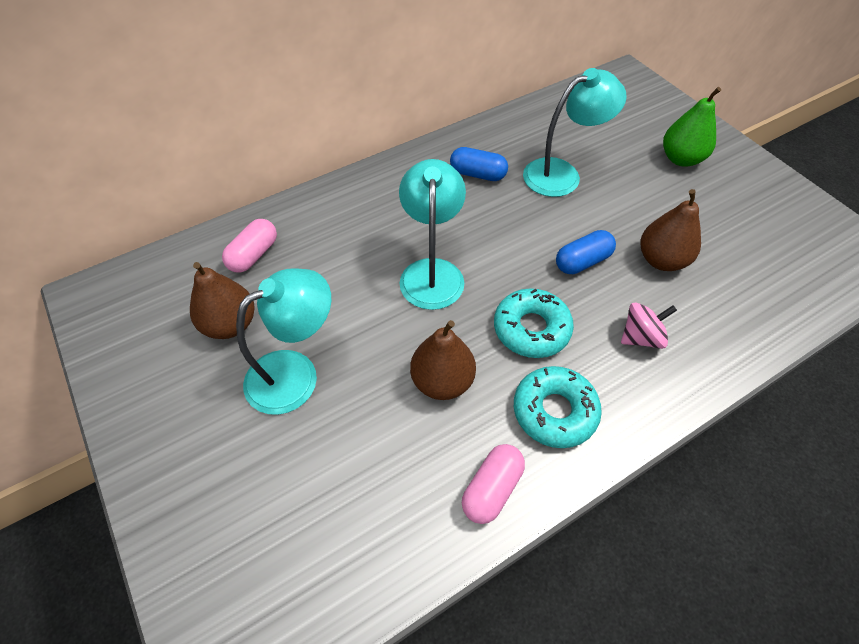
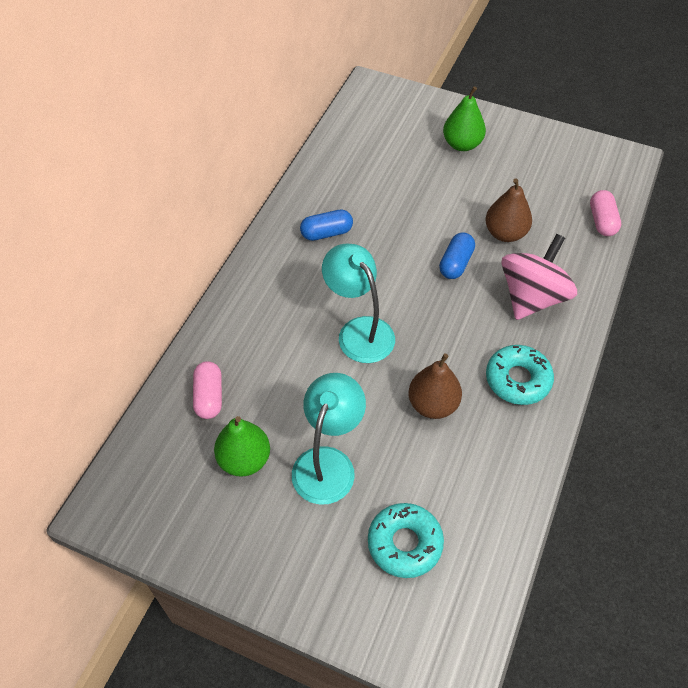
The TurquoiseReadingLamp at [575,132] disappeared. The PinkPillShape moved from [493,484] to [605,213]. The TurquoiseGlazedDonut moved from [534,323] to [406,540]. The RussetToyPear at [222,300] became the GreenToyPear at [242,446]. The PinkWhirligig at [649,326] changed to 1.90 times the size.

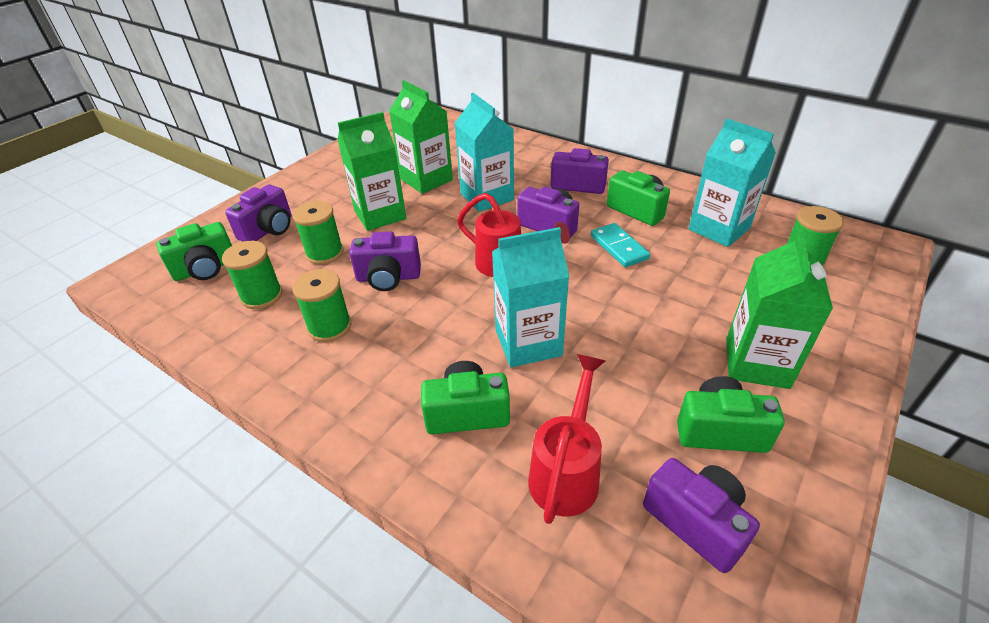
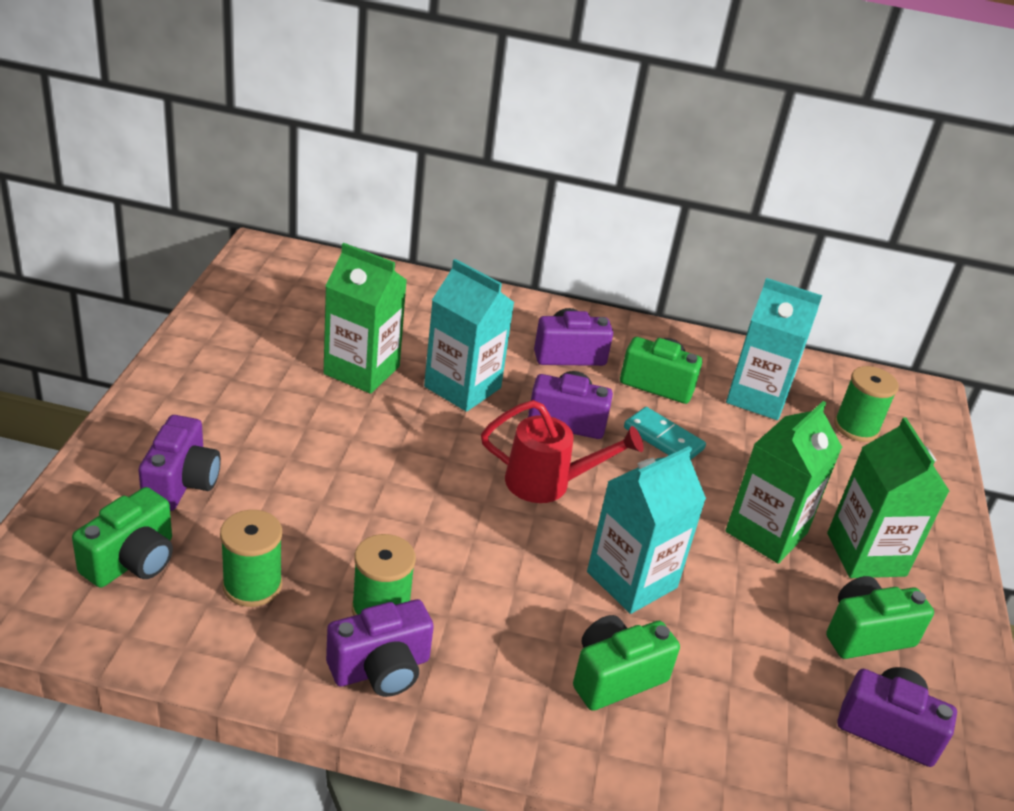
The GreenReelOfThread at [318,233] disappeared. The ScarletWateringCan at [566,439] disappeared. The GreenJuiceCarton moved from [372,171] to [784,482]. The PurpleCompactCamera moved from [385,261] to [380,648].

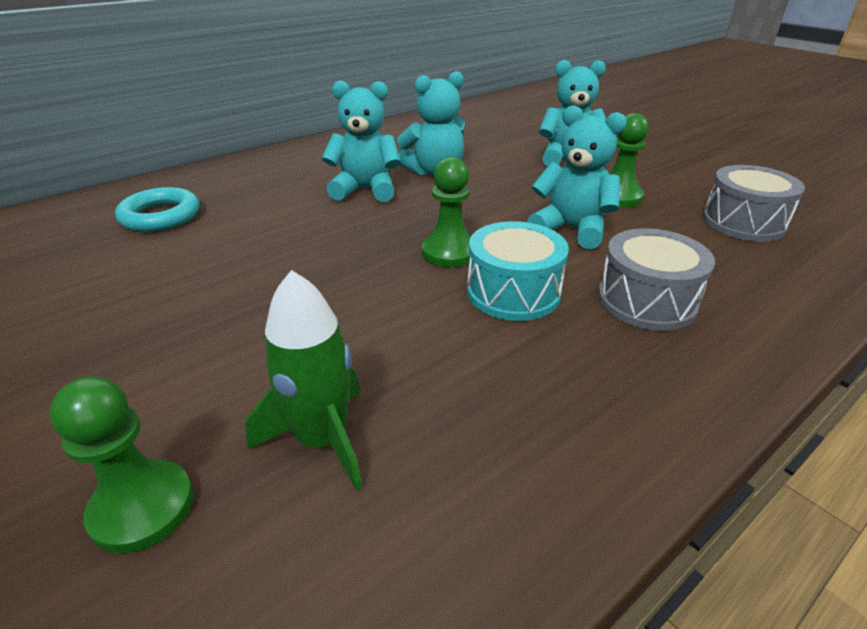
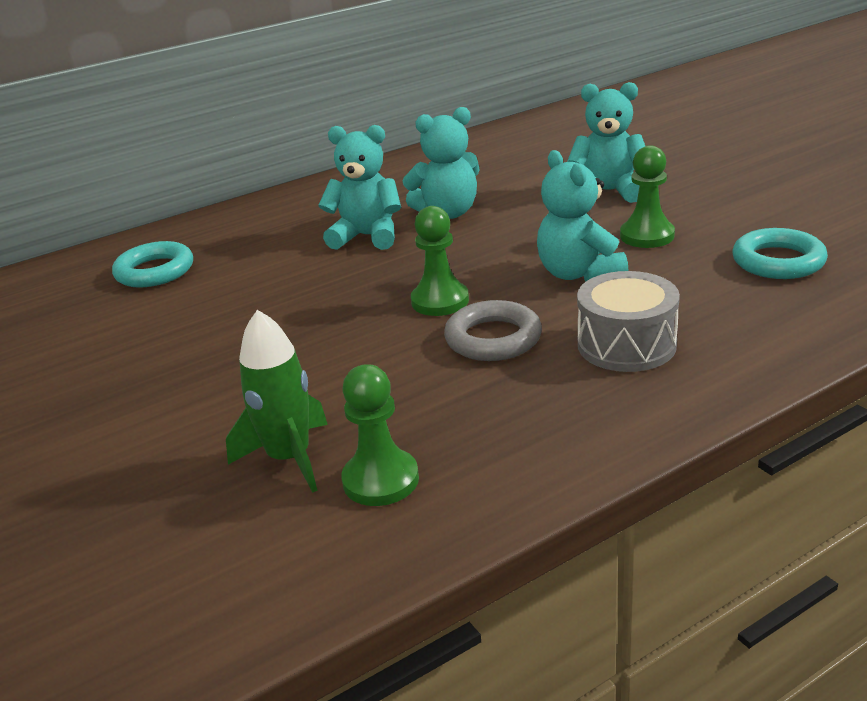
The GreenPawn moved from [121,465] to [380,435]. The TurquoiseDrum at [518,271] was replaced by the GrayRing at [493,330]. The GrayDrum at [753,203] was replaced by the TurquoiseRing at [780,253]. The TurquoiseTeddy at [577,177] turned 150 degrees counterclockwise.

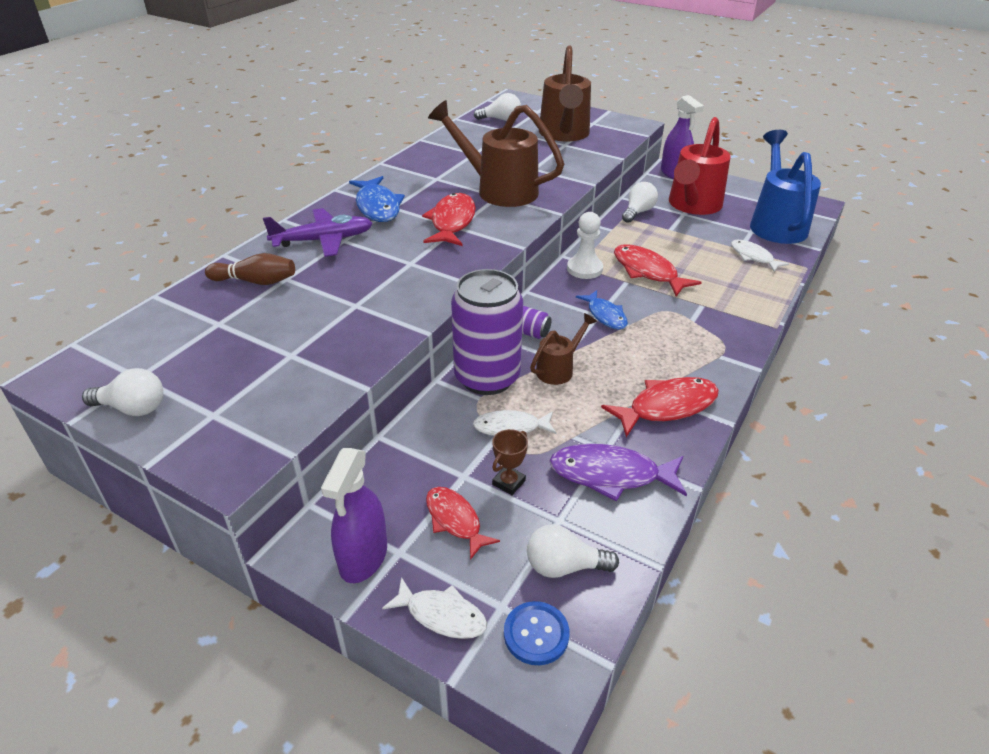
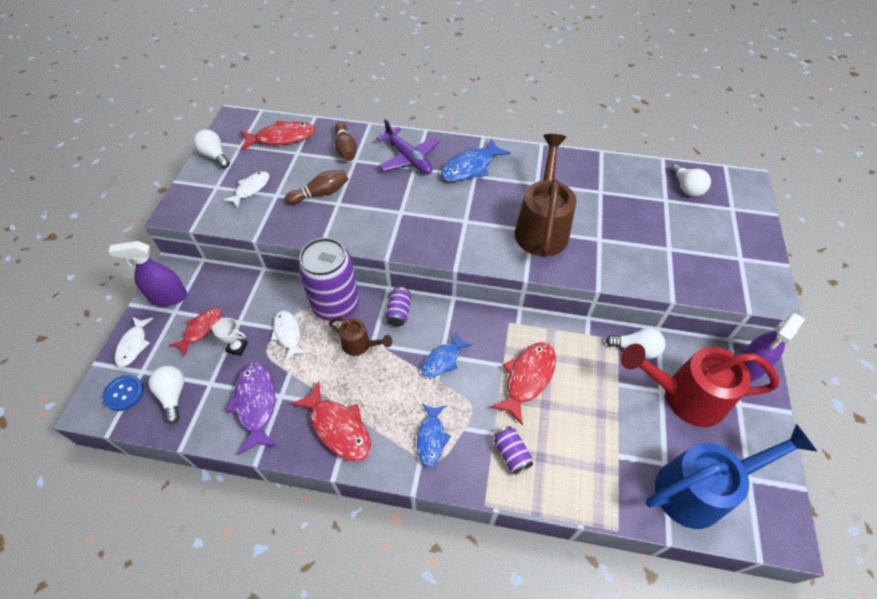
The RussetWateringCan at [565,93] disappeared. The SnowWhitePawn at [585,245] disappeared. The RussetSkittle at [317,187] appeared. The RoyalBlueFish at [434,435] appeared. The PurpleTin at [513,450] appeared. The ScarletFish moved from [449,219] to [278,135]. The SnowWhiteFish moved from [760,256] to [246,189]. The RussetPrizeCup at [510,462] became the SnowWhitePrizeCup at [229,337]. The SnowWhiteBulb at [122,392] turned 150 degrees clockwise.

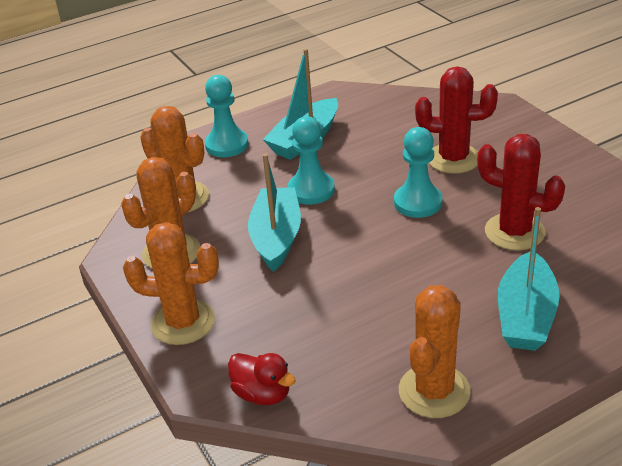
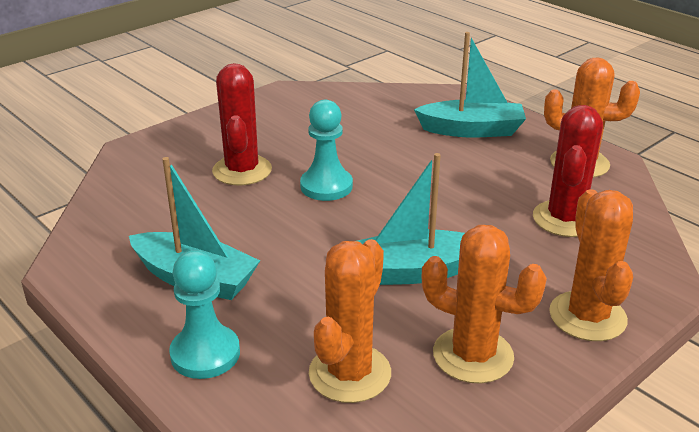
The ScarletToyDuck at [262,379] disappeared. The TurquoisePawn at [311,160] disappeared. The ScarletPricklyPlant moved from [521,192] to [568,171].

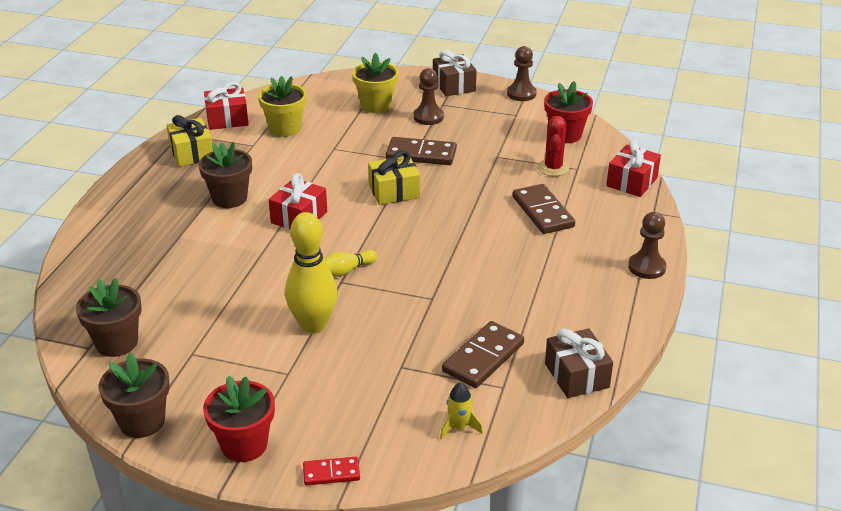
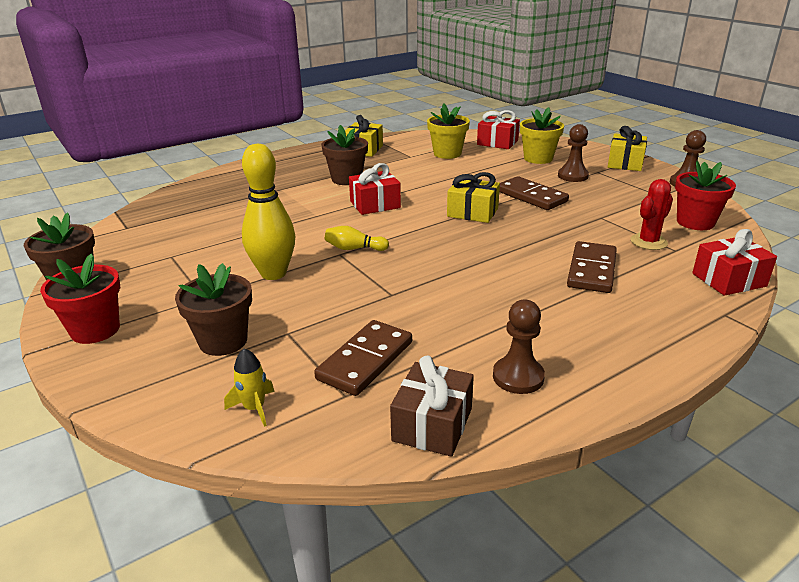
The ScarletDominoTile at [331,471] disappeared. The RussetPlantPot moved from [109,317] to [213,309]. The ScarletGift moved from [226,106] to [498,129]. The RussetPawn moved from [647,245] to [519,347]. The RussetGift at [455,73] became the YellowGift at [627,148]. The RussetDominoTile at [483,354] turned 45 degrees counterclockwise.

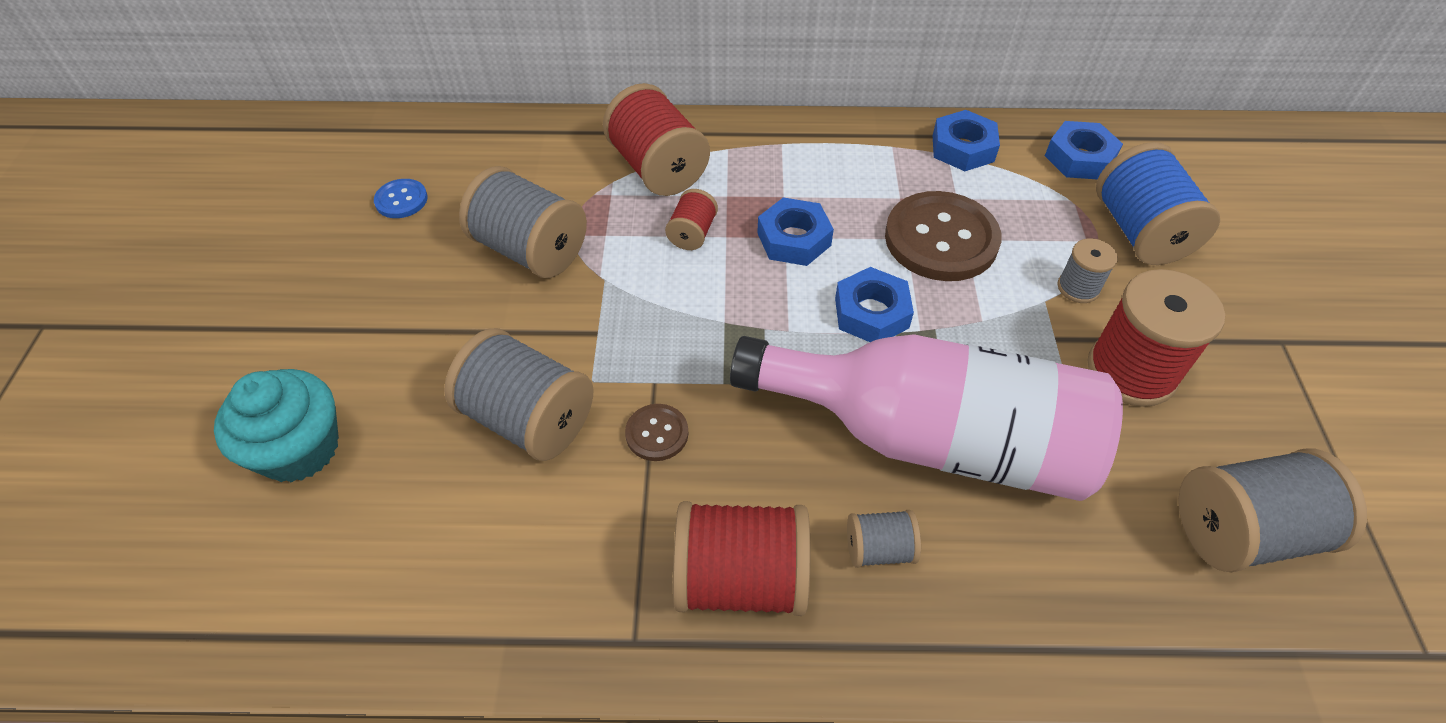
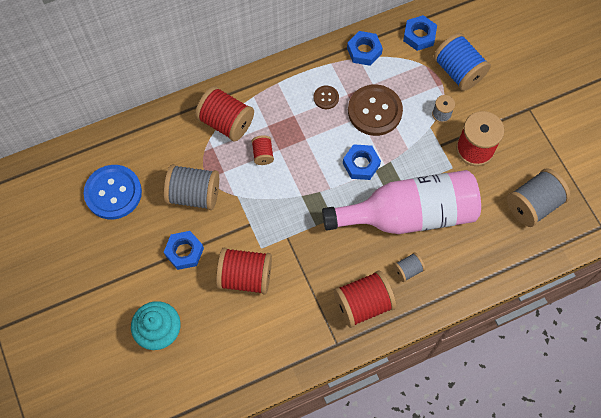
The RussetSewingButton moved from [656,432] to [326,97]. The RoyalBlueNut moved from [795,231] to [184,250]. The GrayReelOfThread at [519,394] became the ScarletReelOfThread at [244,271]. The RoyalBlueSewingButton at [401,198] changed to 2.12 times the size.

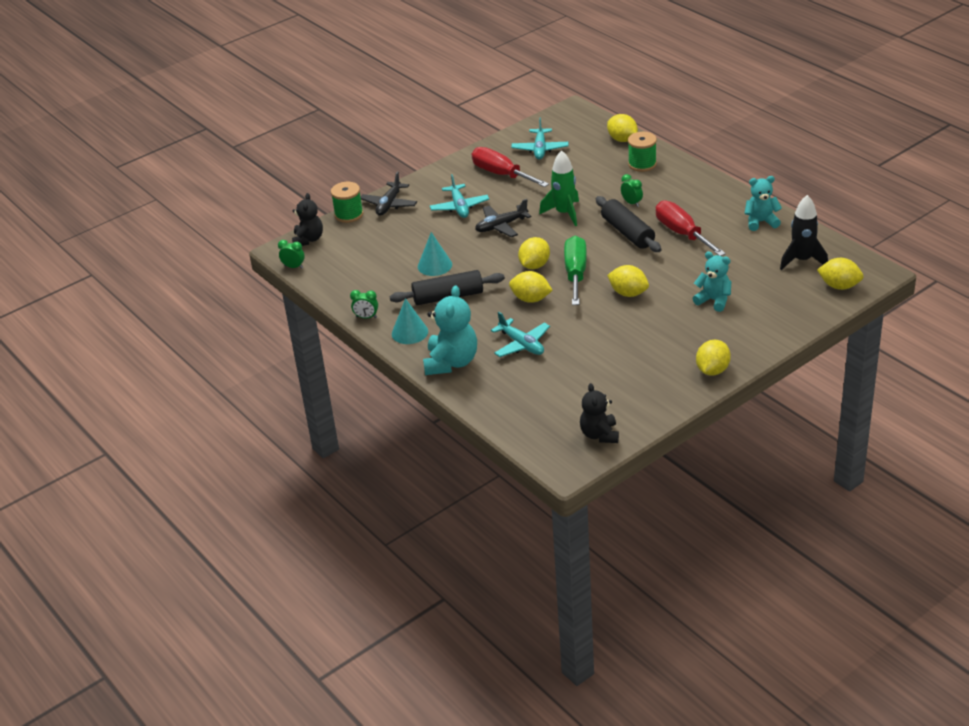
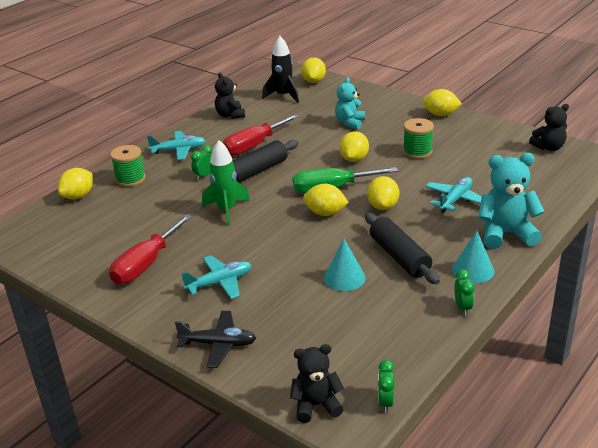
The JetBlackPlane at [503,218] disappeared. The GreenReelOfThread moved from [347,202] to [418,138]. The TurquoisePlane moved from [540,139] to [176,145]. The TurquoiseTeddy at [763,203] became the JetBlackTeddy at [230,96].

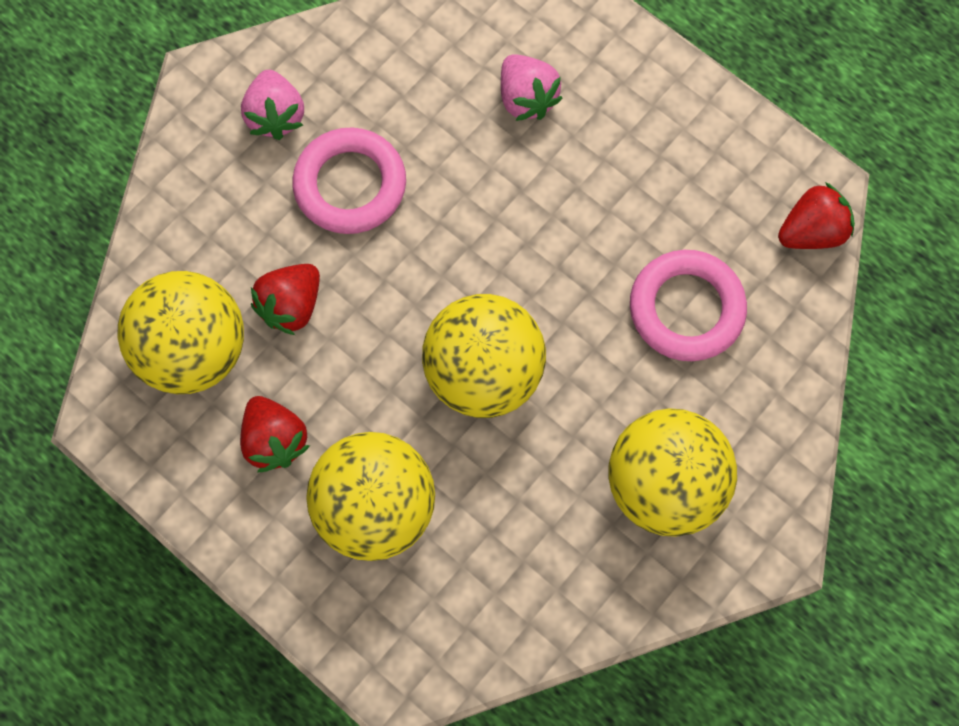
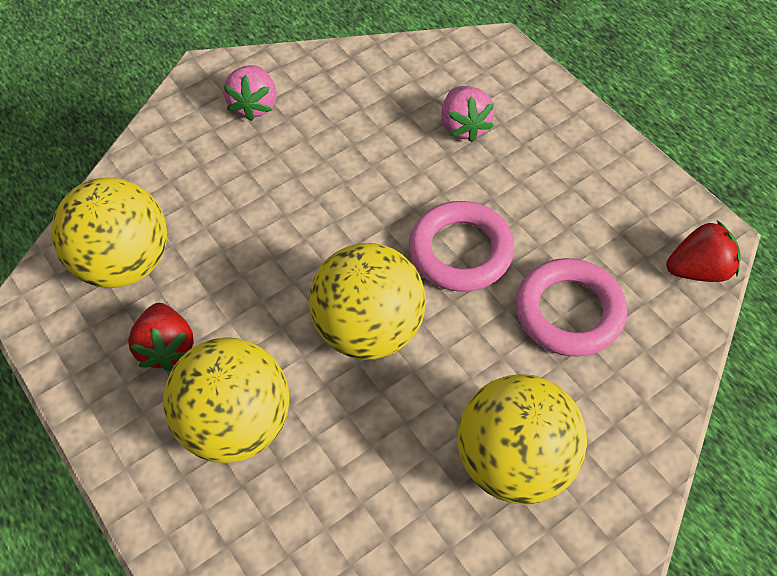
The ScarletToyStrawberry at [285,299] disappeared. The PinkRing moved from [349,181] to [462,246].

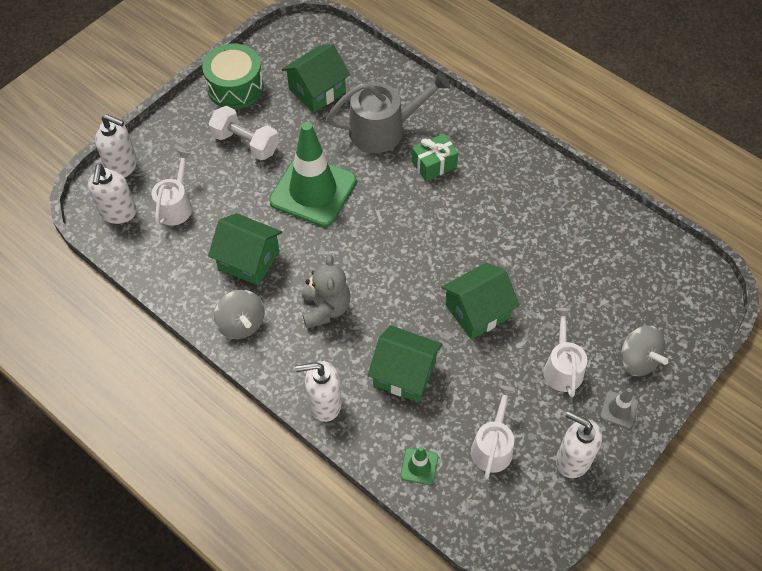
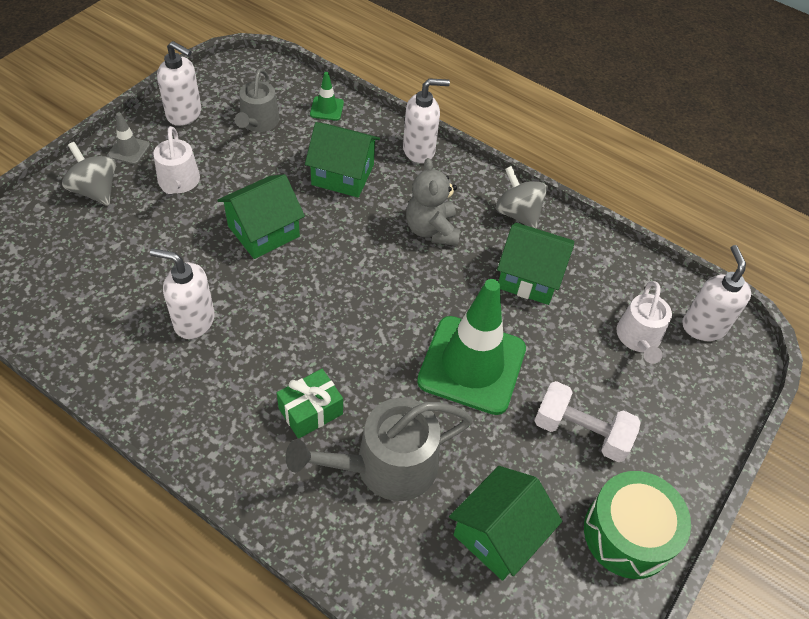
The SnowWhiteSoapDispenser moved from [116,146] to [182,293]. The SnowWhiteWateringCan at [492,432] became the GrayWateringCan at [257,100].

